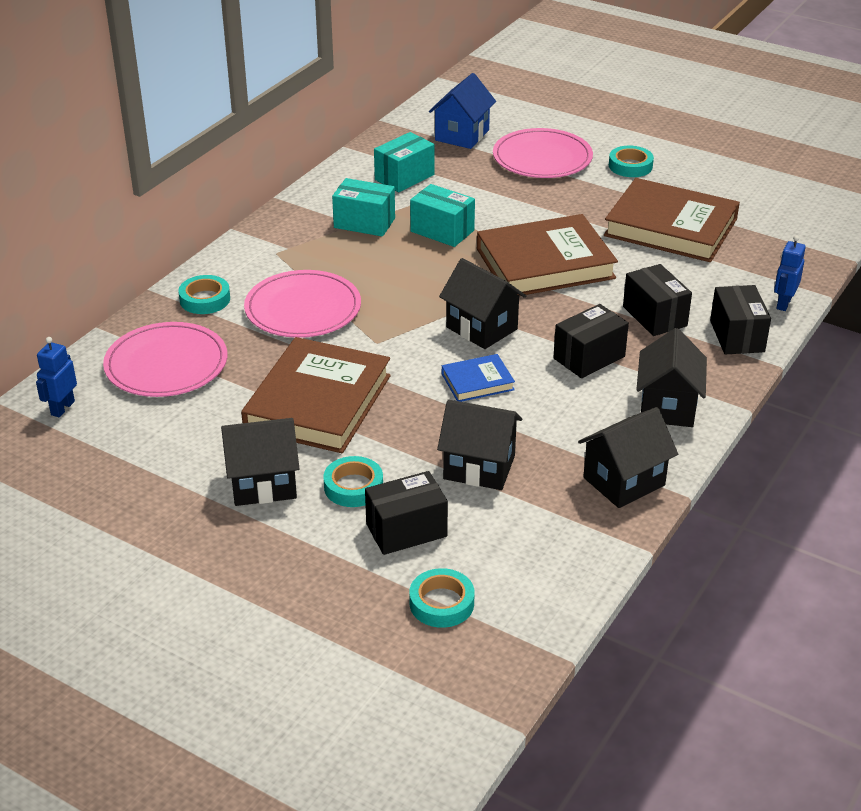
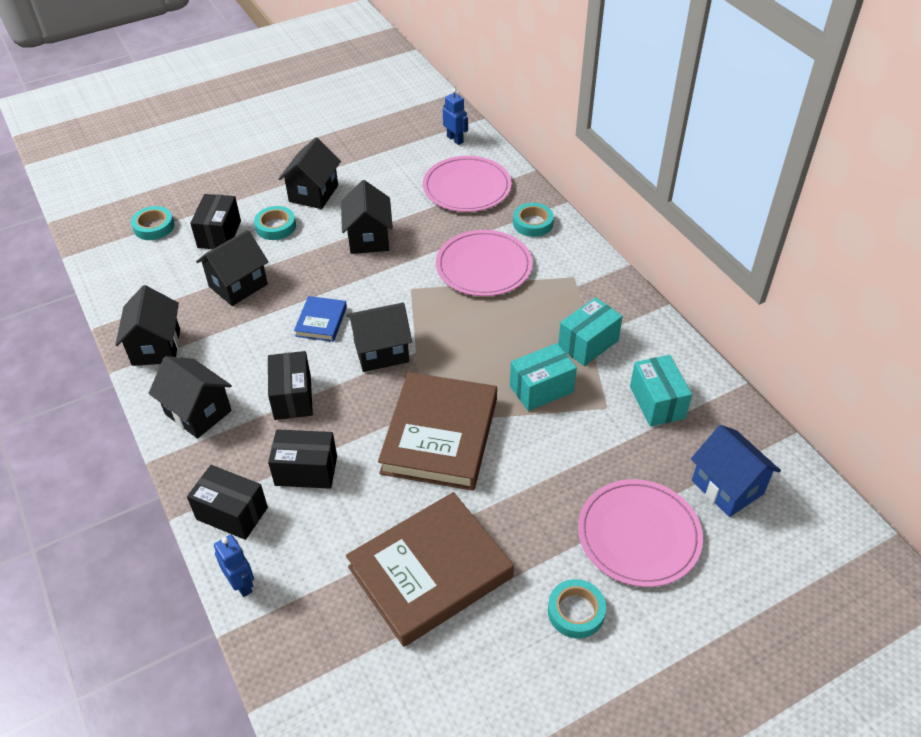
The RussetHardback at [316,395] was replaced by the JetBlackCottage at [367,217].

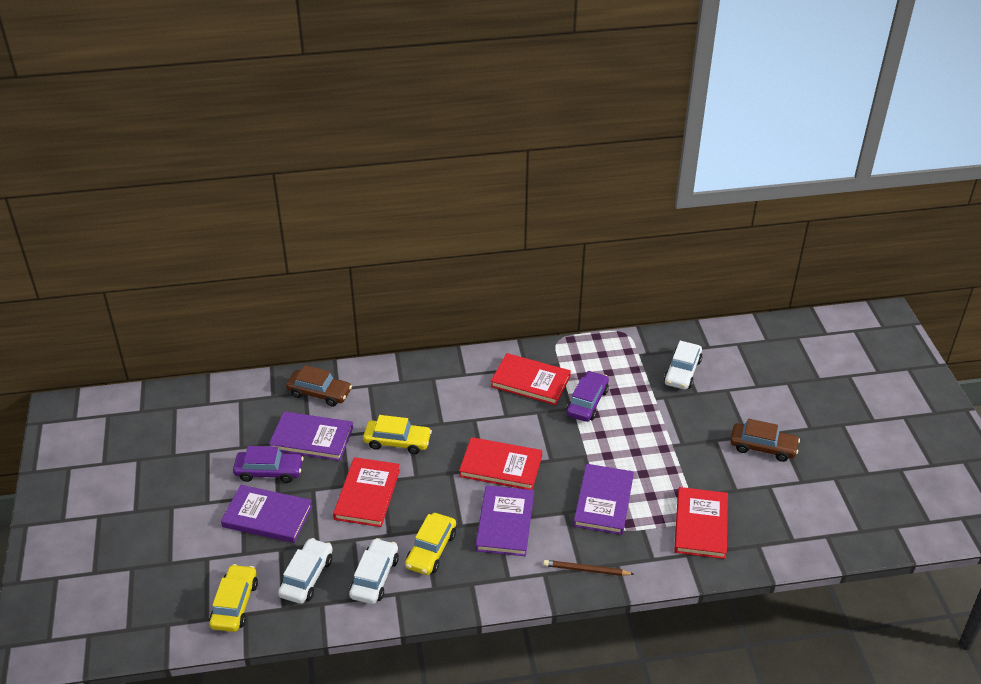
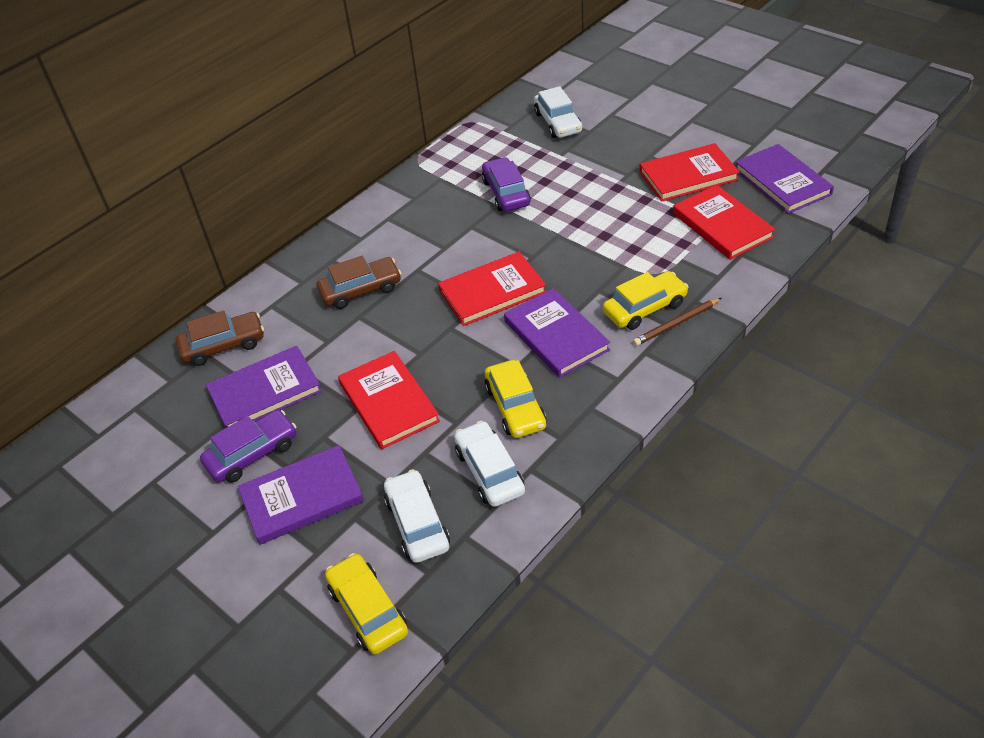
The YellowCar moved from [397,434] to [645,300]. The ScarletHardback moved from [531,379] to [689,172]. The PurpleHardback moved from [604,499] to [785,179]. The RussetCar moved from [765,440] to [359,282].

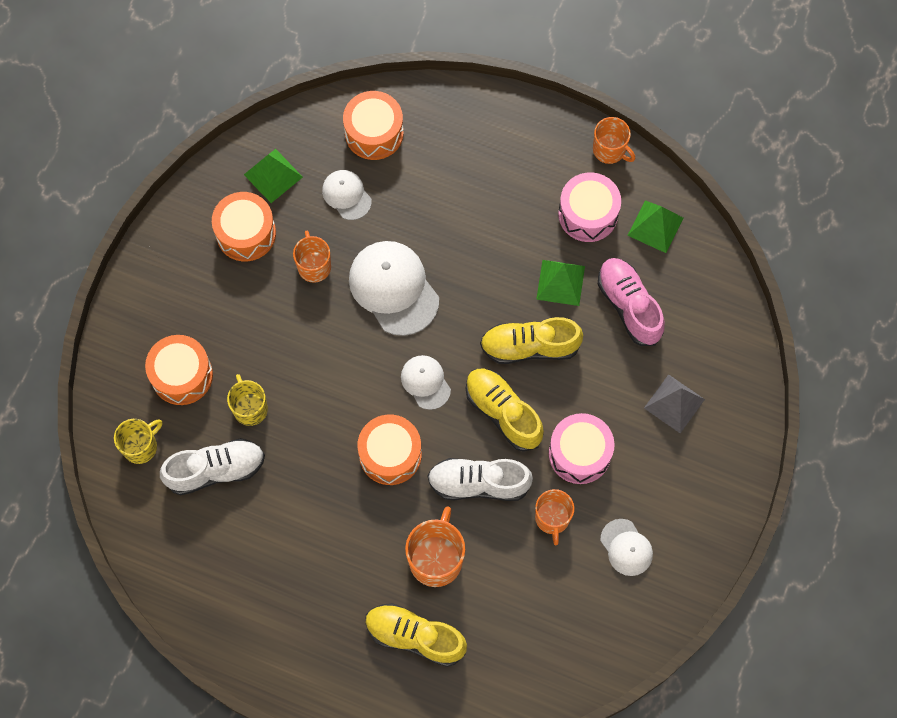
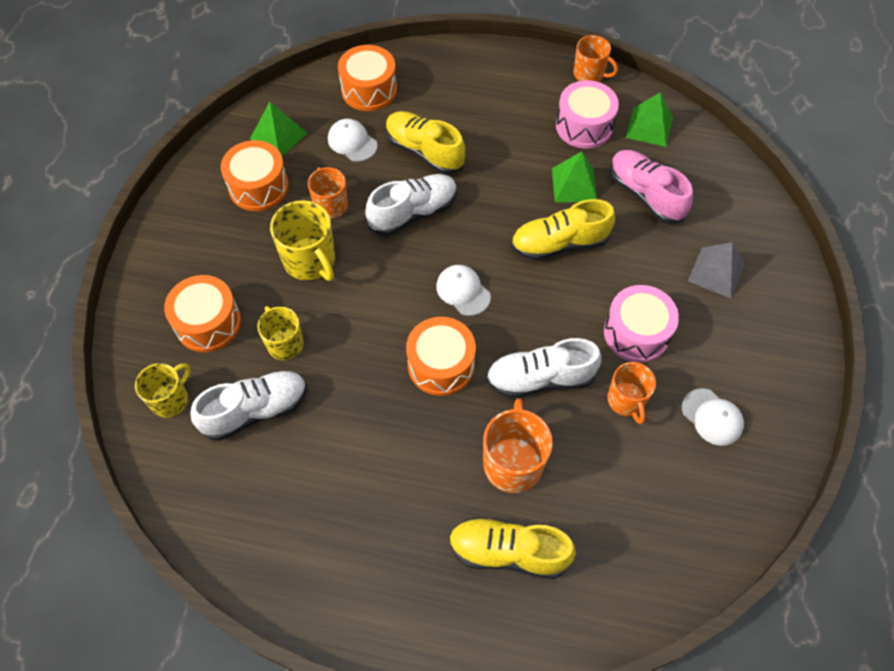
The YellowTeaMug at [302,240] appeared. The YellowSneaker moved from [505,410] to [425,142]. The SnowWhiteCap at [394,288] was replaced by the SnowWhiteSneaker at [411,205].

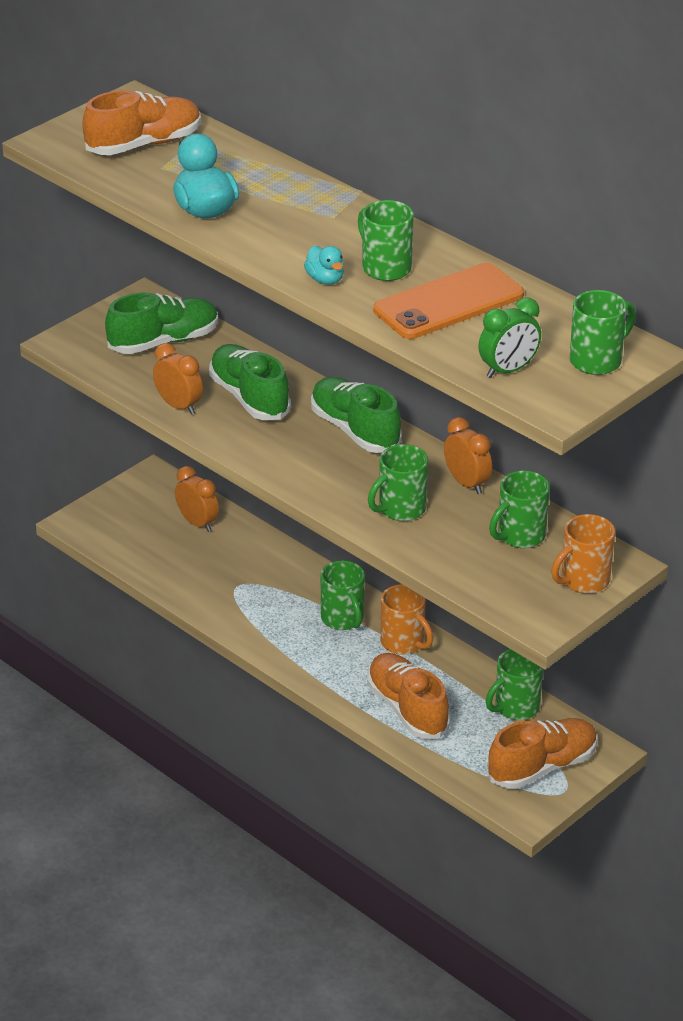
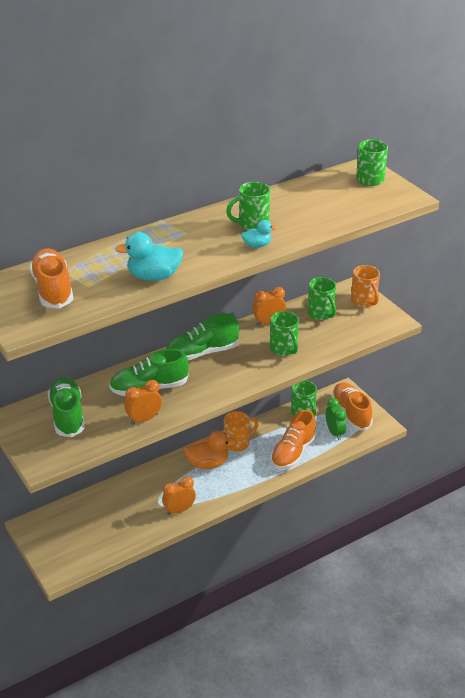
The OrangePhone at [448,301] disappeared. The OrangeAlarmClock moved from [197,499] to [179,496]. The GreenAlarmClock moved from [509,337] to [336,419]. The GreenTeaMug at [343,595] was replaced by the OrangeToyDuck at [210,450]. The OrangeSneaker at [408,696] turned 45 degrees counterclockwise.

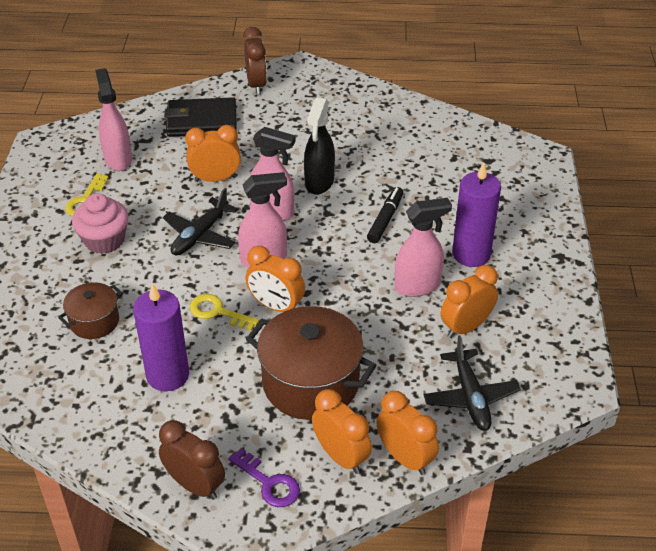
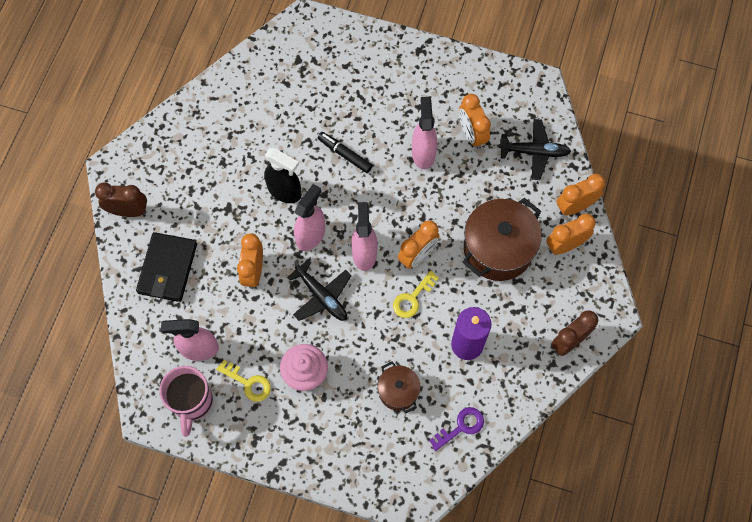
The PurpleWaxCandle at [476,214] disappeared. The PinkTeaMug at [186,401] appeared. The PurpleDoorKey moved from [264,477] to [456,429].

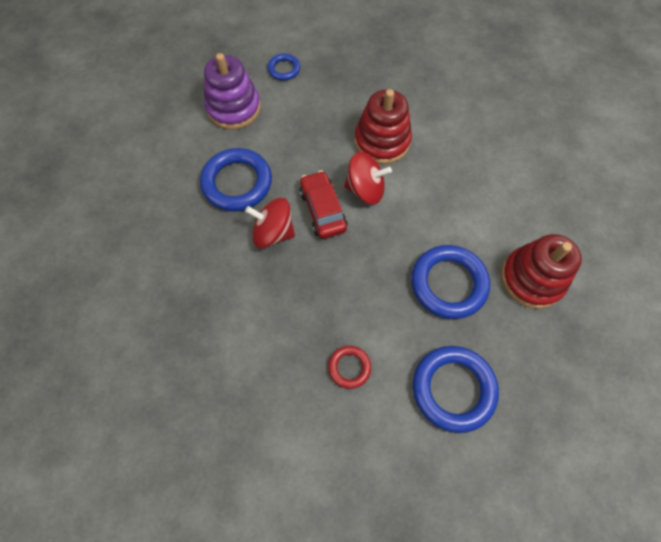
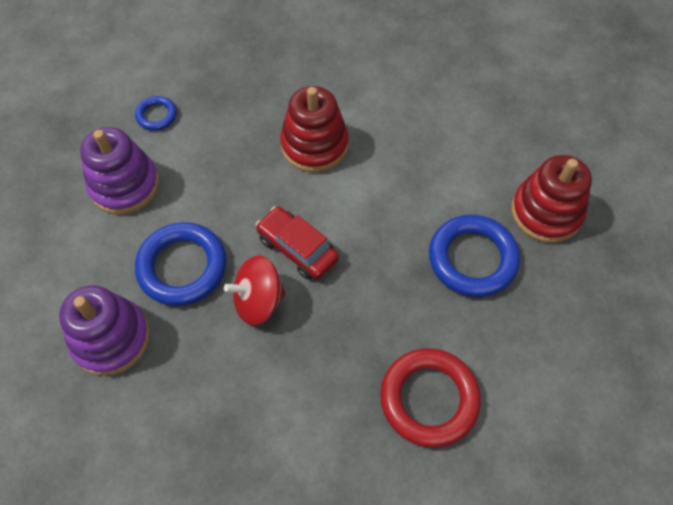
The ScarletWhirligig at [368,178] disappeared. The RoyalBlueRing at [456,389] disappeared. The PurpleRingStacker at [104,330] appeared. The ScarletRing at [349,367] changed to 1.94 times the size.

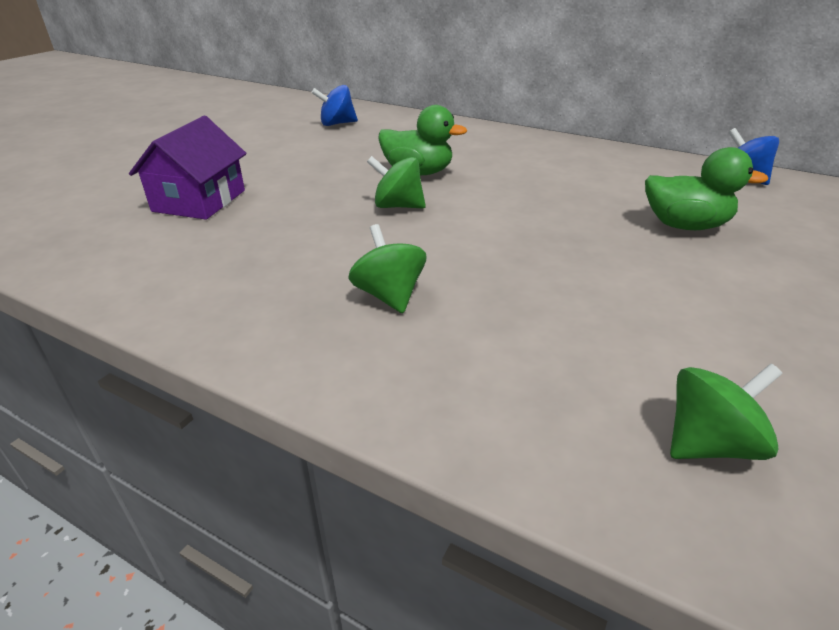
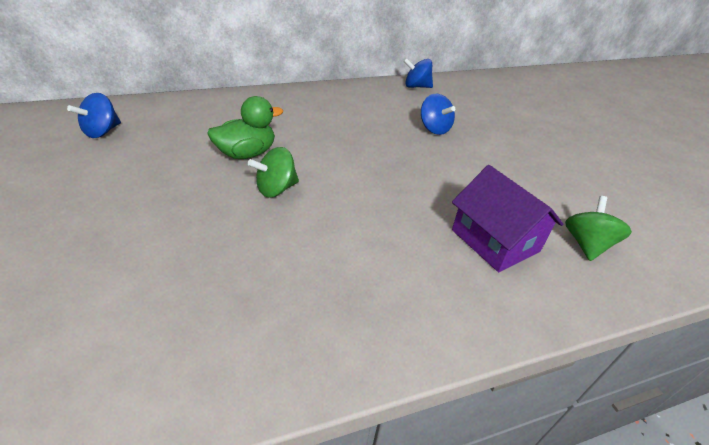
The GreenWhirligig at [387,268] disappeared. The PurpleCottage moved from [188,168] to [507,218]. The GreenToyDuck at [706,188] was replaced by the RoyalBlueWhirligig at [438,114].

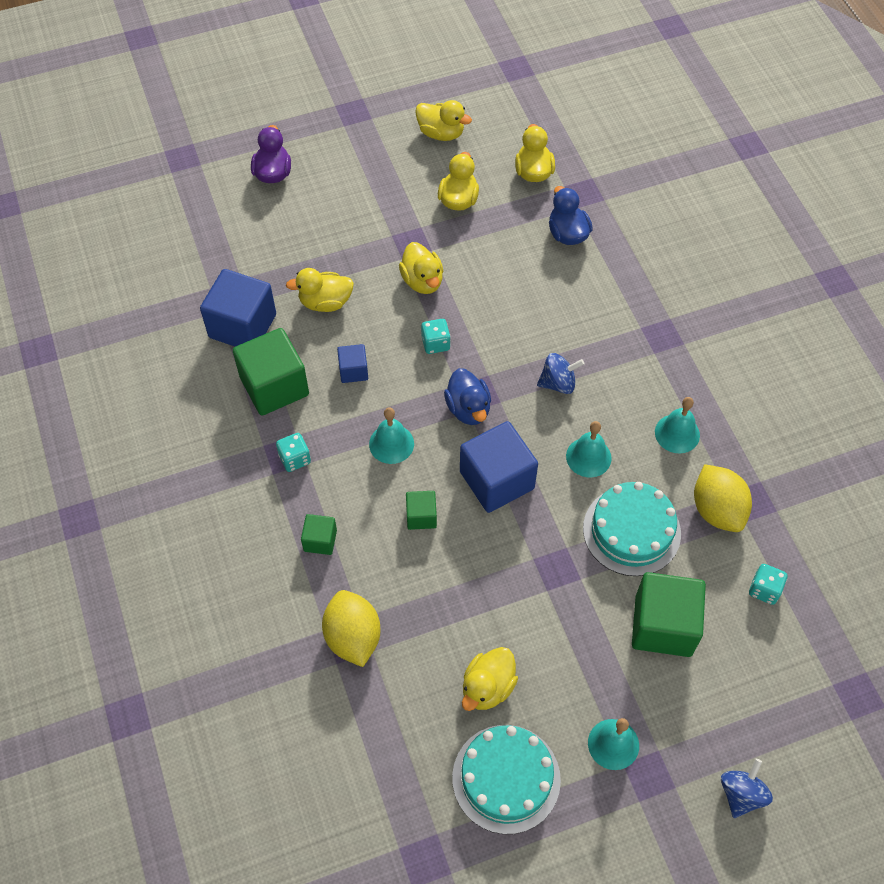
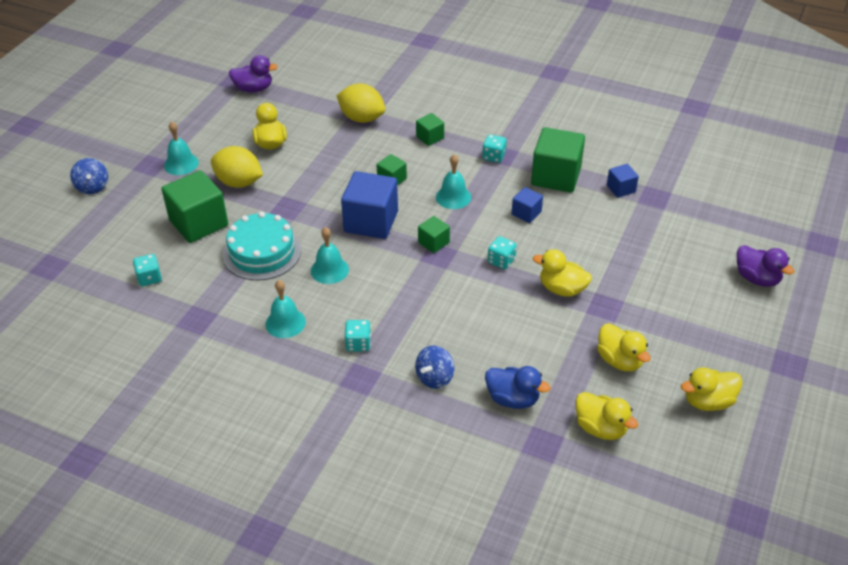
The YellowToyDuck at [320,290] disappeared. The TurquoiseCake at [506,779] disappeared. The PurpleToyDuck at [253,73] appeared. The TurquoiseDice at [357,335] appeared. The RoyalBlueWhirligig moved from [561,373] to [434,367]. The YellowLemon moved from [723,498] to [237,167]. The RoyalBlueToyDuck at [467,396] was replaced by the GreenCube at [434,234]. The RoyalBlueCube at [238,308] changed to 0.50 times the size.

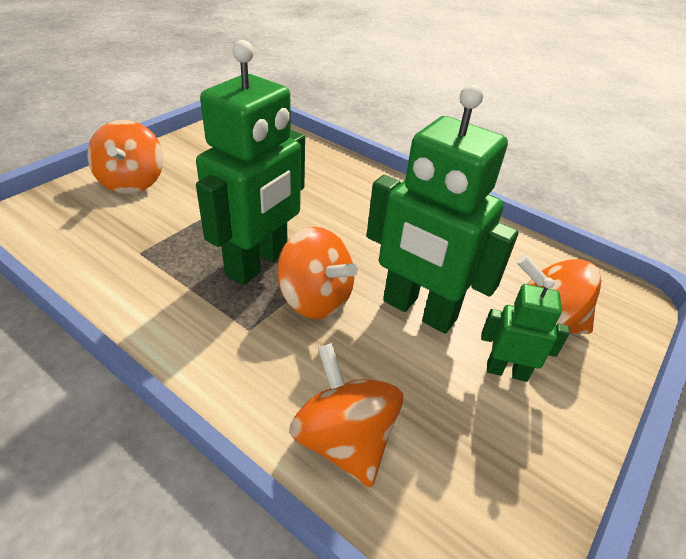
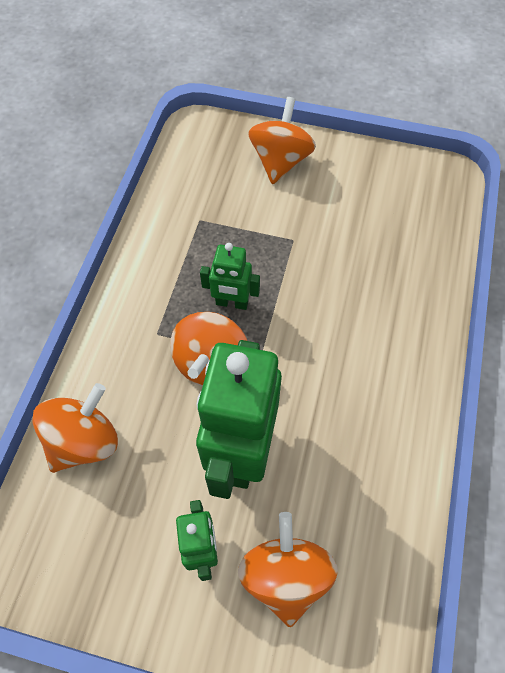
The OrangeWhirligig at [125,157] turned 135 degrees clockwise. The GreenRobot at [250,162] changed to 0.50 times the size.

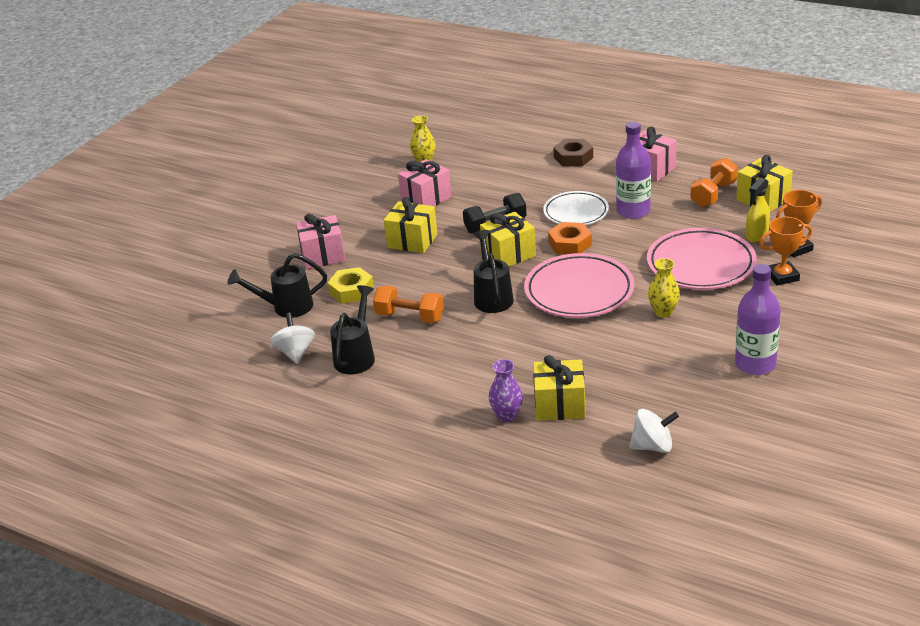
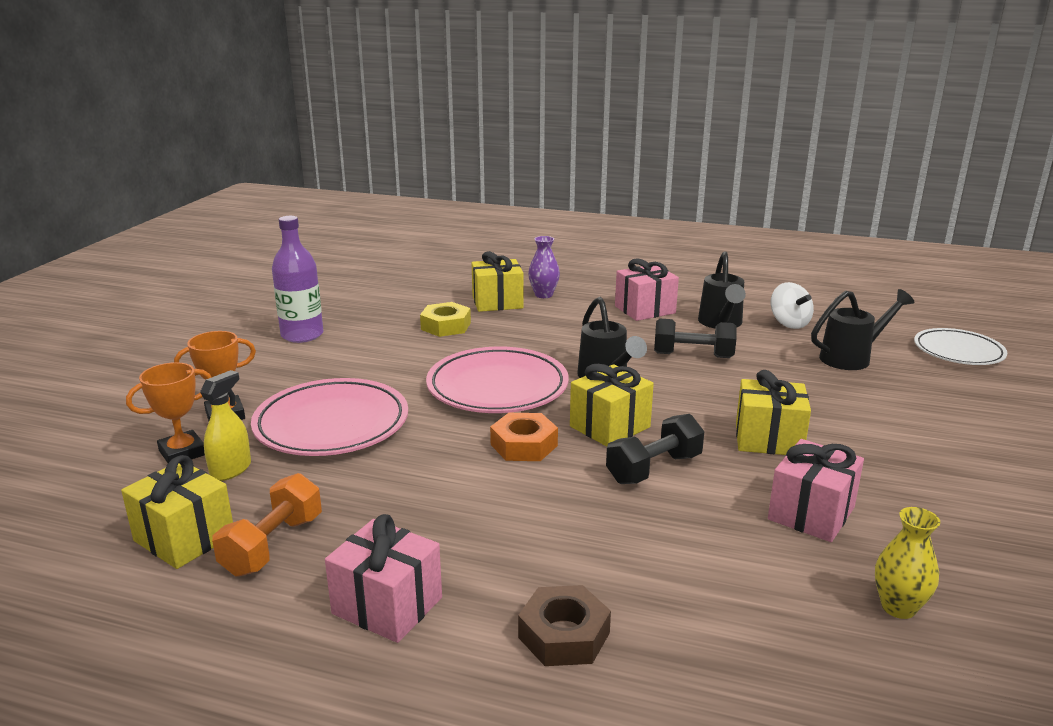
The PurpleFlask at [633,170] disappeared. The SnowWhiteWhirligig at [654,431] disappeared. The YellowVase at [664,288] disappeared. The PinkGift moved from [321,241] to [647,290]. The YellowNut moved from [351,285] to [445,319]. The SnowWhiteFlatDish moved from [576,208] to [960,346]. The OrangeHandWeight at [408,304] became the JetBlackHandWeight at [695,338].

